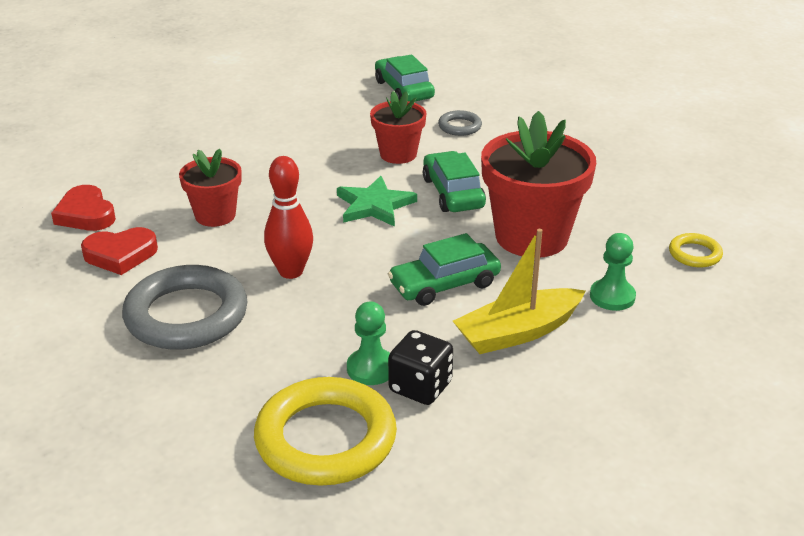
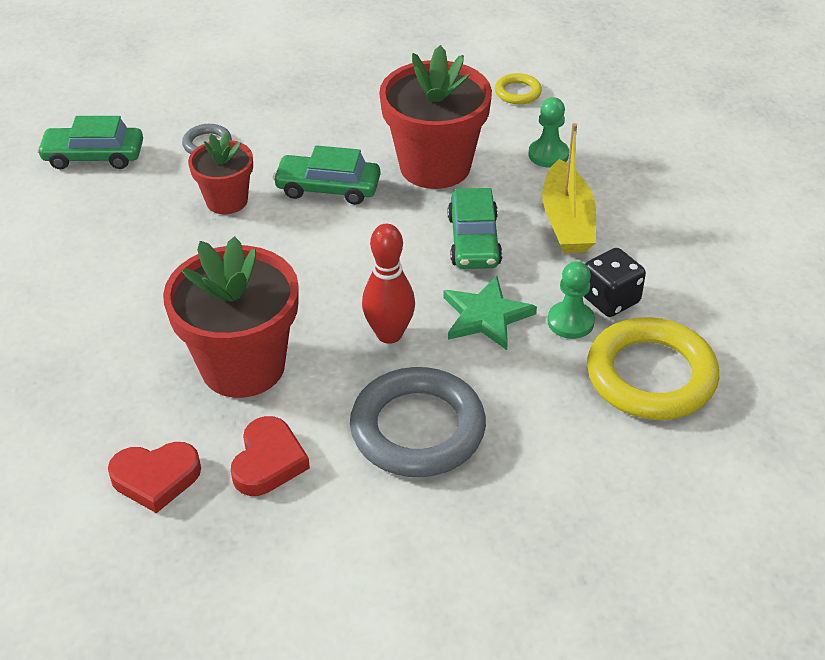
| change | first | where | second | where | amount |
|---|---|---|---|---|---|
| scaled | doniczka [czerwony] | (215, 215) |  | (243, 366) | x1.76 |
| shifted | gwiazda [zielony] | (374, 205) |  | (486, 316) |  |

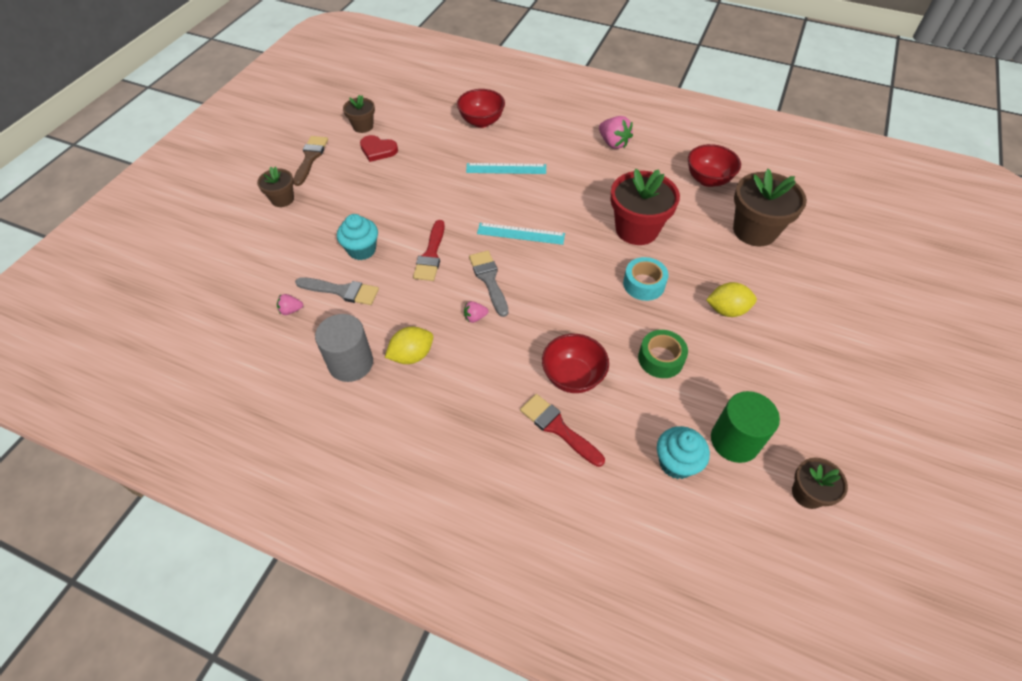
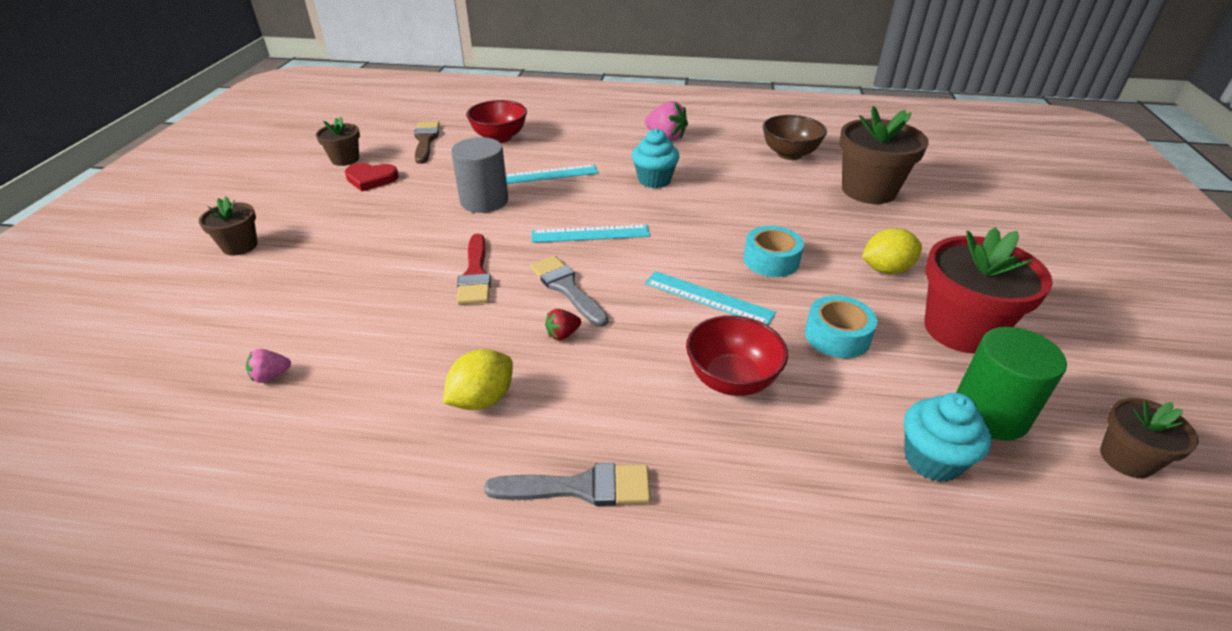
| change | first | where | second | where | amount |
|---|---|---|---|---|---|
| shifted | pędzel [brązowy] | (310, 158) |  | (425, 140) |  |
| shifted | pędzel [szary] | (342, 291) |  | (580, 487) |  |
| shifted | walec [szary] | (351, 363) |  | (484, 201) |  |
| shifted | muffinka [turkusowy] | (362, 250) |  | (654, 180) |  |
| repainted | truskawka [różowy] | (475, 317) | truskawka [czerwony] | (563, 334) |  |
| gone | pędzel [czerwony] | (558, 428) |  |  |  |
| shifted | doniczka [czerwony] | (636, 229) |  | (961, 329) |  |
| repainted | taśma klejąca [zielony] | (660, 359) | taśma klejąca [turkusowy] | (837, 336) |  |
| repainted | miska [czerwony] | (708, 180) | miska [brązowy] | (789, 154) |  |
| new |  |  | linijka [turkusowy] | (708, 298) |  |

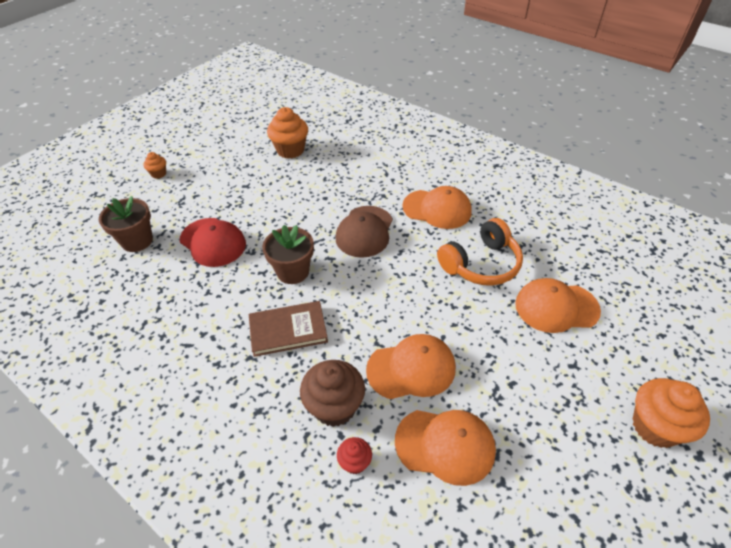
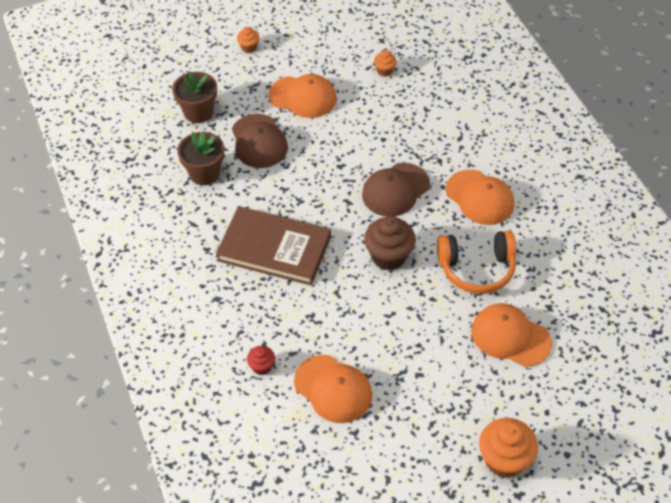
| change | first | where | second | where | amount |
|---|---|---|---|---|---|
| repainted | czapka [czerwony] | (213, 242) | czapka [brązowy] | (259, 141) |  |
| scaled | książka [brązowy] | (288, 330) |  | (274, 248) | x1.51 |
| shifted | doniczka [brązowy] | (293, 271) |  | (204, 173) |  |
| scaled | muffinka [pomarańczowy] | (290, 150) |  | (384, 71) | x0.52 |
| shifted | muffinka [brązowy] | (334, 407) |  | (388, 256) |  |
| shifted | czapka [pomarańczowy] | (411, 369) |  | (303, 97) |  |

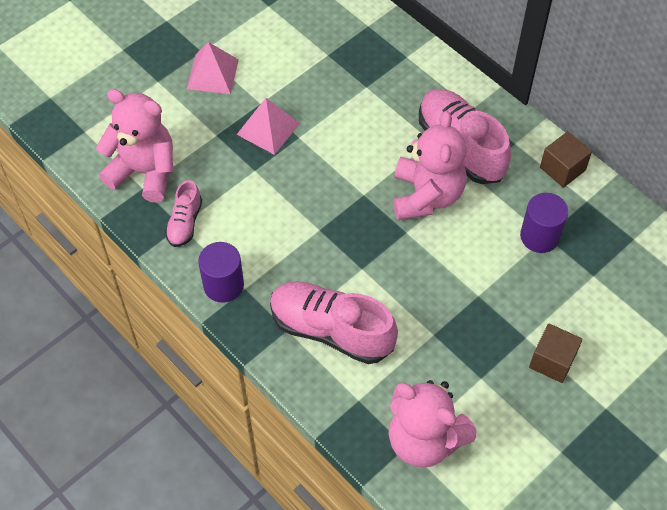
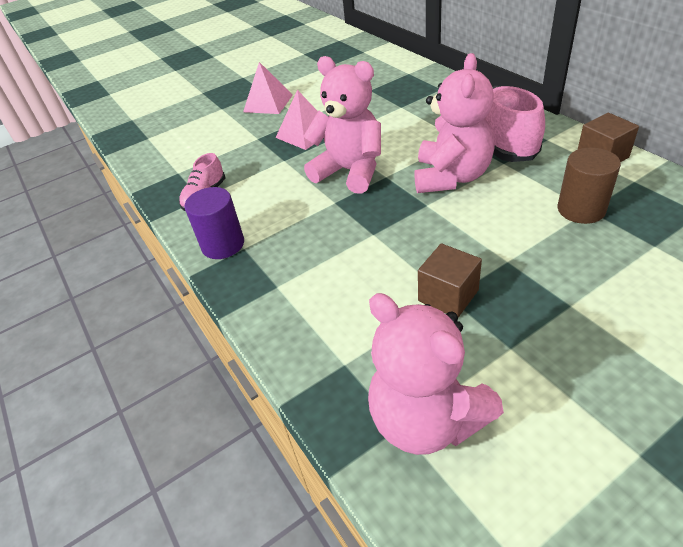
| change | first | where | second | where | amount |
|---|---|---|---|---|---|
| shifted | miś [różowy] | (144, 172) |  | (350, 171) |  |
| gone | but [różowy] | (331, 330) |  |  |  |
| repainted | walec [fioletowy] | (539, 236) | walec [brązowy] | (581, 209) |  |
| shifted | sześcian [brązowy] | (552, 361) |  | (448, 295) |  |

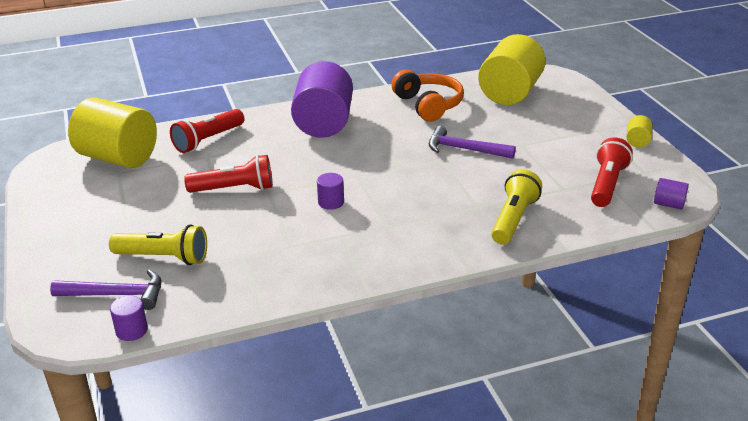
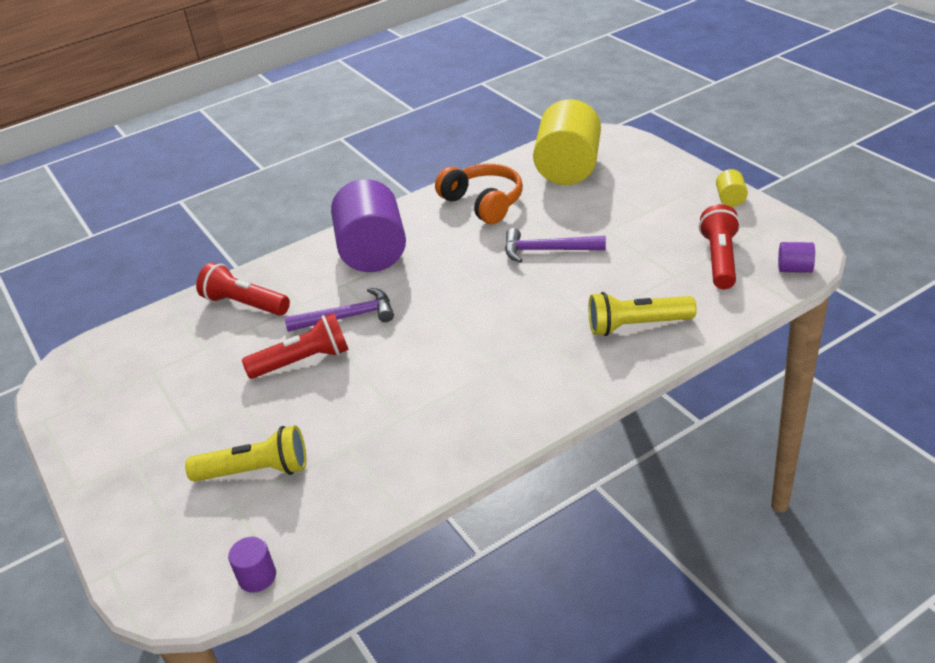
| change | first | where | second | where | amount |
|---|---|---|---|---|---|
| shifted | młotek [fioletowy] | (116, 295) |  | (348, 317) |  |
| gone | walec [żółty] | (118, 158) |  |  |  |
| rotated | latarka [czerwony] | (208, 140) |  | (245, 304) | 90 degrees clockwise |
| gone | walec [fioletowy] | (331, 202) |  |  |  |
| rotated | latarka [żółty] | (513, 219) |  | (637, 326) | 105 degrees counterclockwise |

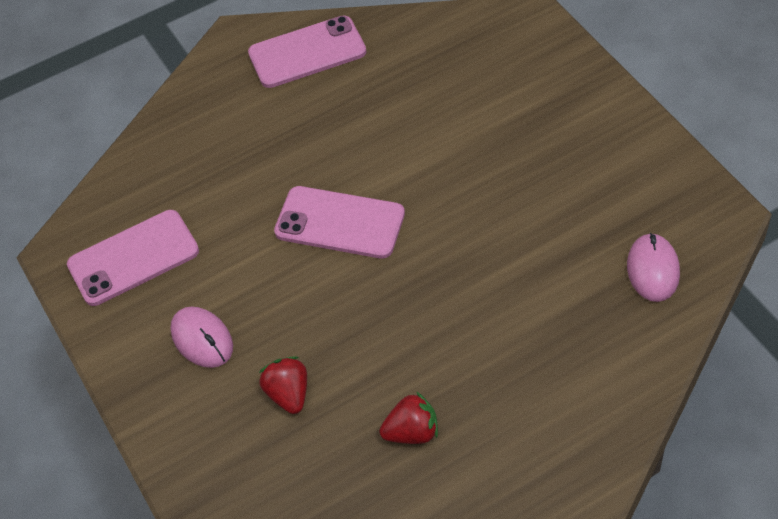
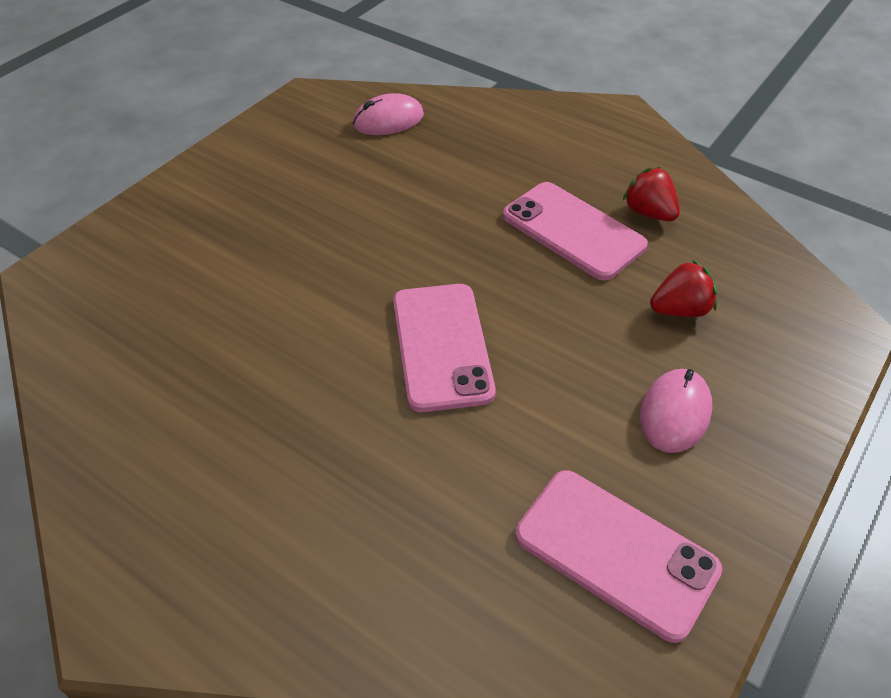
| change | first | where | second | where | amount |
|---|---|---|---|---|---|
| shifted | telefon [różowy] | (307, 52) |  | (573, 231) |  |
| rotated | truskawka [czerwony] | (288, 394) |  | (680, 310) | 150 degrees counterclockwise |

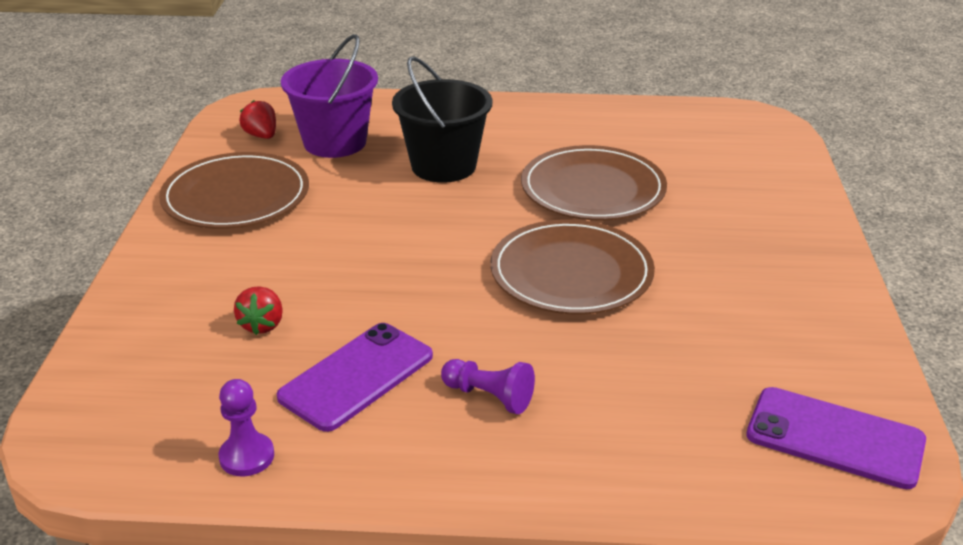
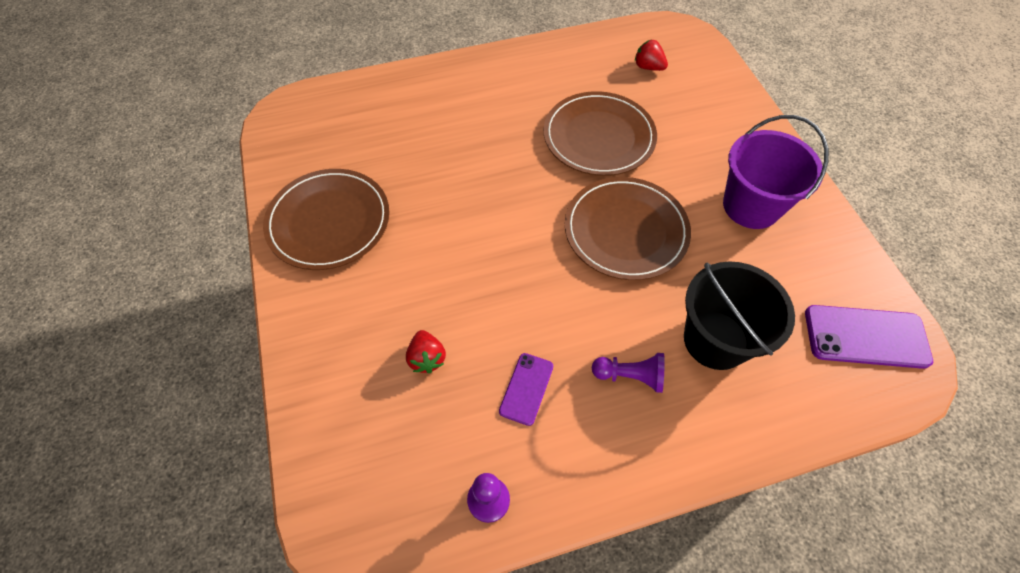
| change | first | where | second | where | amount |
|---|---|---|---|---|---|
| shifted | truskawka [czerwony] | (261, 136) |  | (648, 67) |  |
| scaled | telefon [fioletowy] | (356, 376) |  | (526, 388) | x0.59 |
| shifted | wiadro [fioletowy] | (335, 142) |  | (751, 206) |  |
| shifted | wiadro [czarny] | (443, 166) |  | (715, 340) |  |

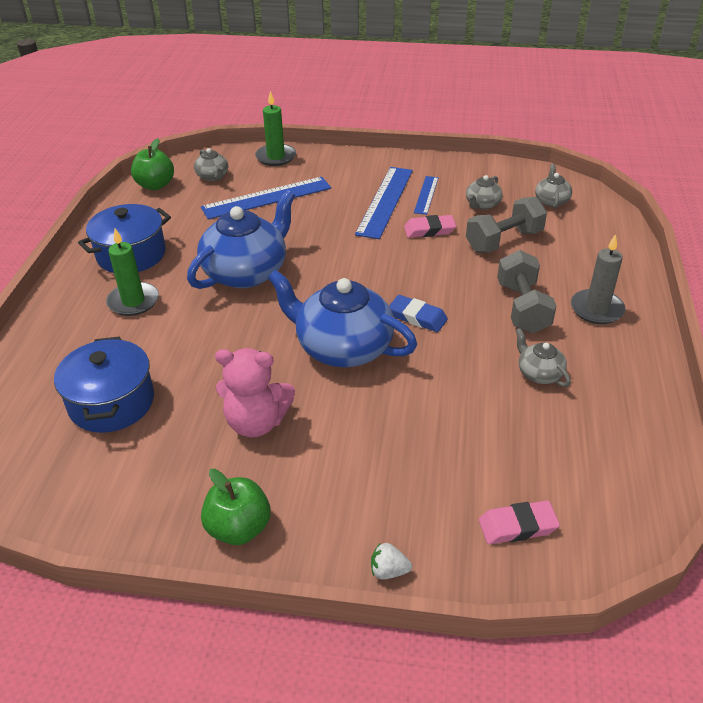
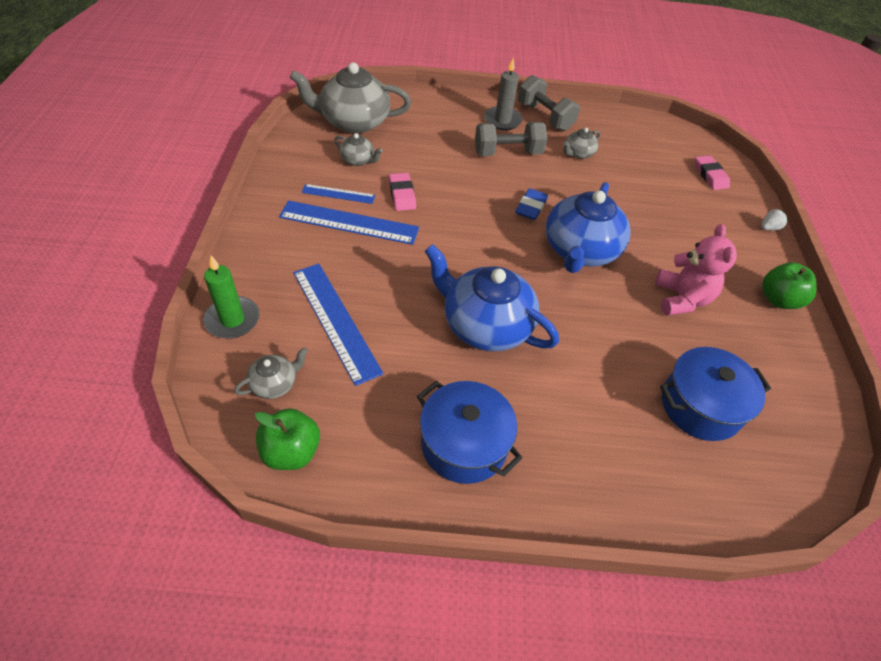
| change | first | where | second | where | amount |
|---|---|---|---|---|---|
| gone | świeca [zielony] | (133, 301) |  |  |  |
| rotated | truskawka [biały] | (388, 571) |  | (769, 228) | 120 degrees counterclockwise |
| shifted | hantel [szary] | (504, 241) |  | (544, 117) |  |
| scaled | imbryk [szary] | (551, 201) |  | (354, 122) | x2.15 |

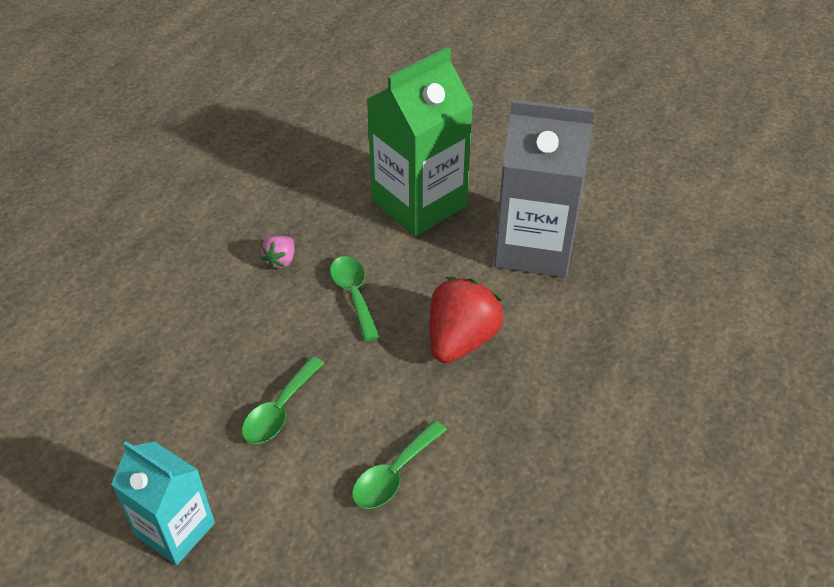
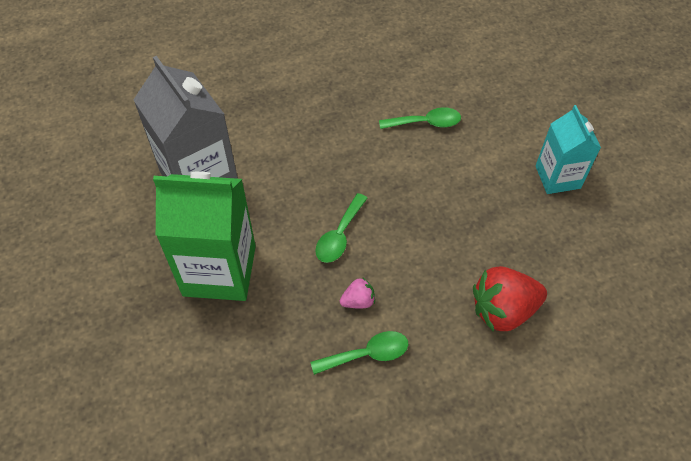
| change | first | where | second | where | amount |
|---|---|---|---|---|---|
| shifted | łyżka [zielony] | (279, 410) |  | (367, 354) |  |
| shifted | truskawka [czerwony] | (461, 340) |  | (503, 310) |  |

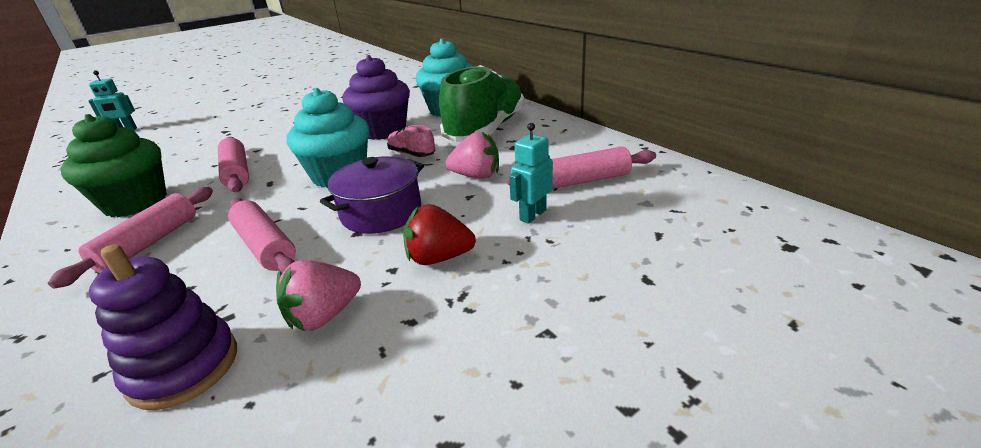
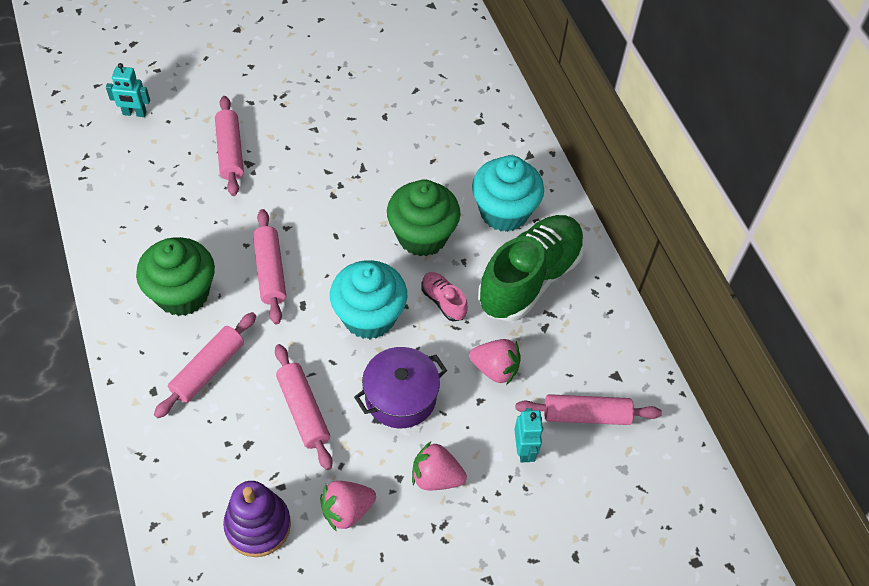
| change | first | where | second | where | amount |
|---|---|---|---|---|---|
| repainted | muffinka [fioletowy] | (383, 131) | muffinka [zielony] | (422, 236) |  |
| repainted | truskawka [czerwony] | (439, 258) | truskawka [różowy] | (436, 477) |  |
| rotated | robot [turkusowy] | (532, 215) |  | (524, 450) | 120 degrees clockwise |
| new |  |  | wałek do ciasta [różowy] | (230, 152) |  |

